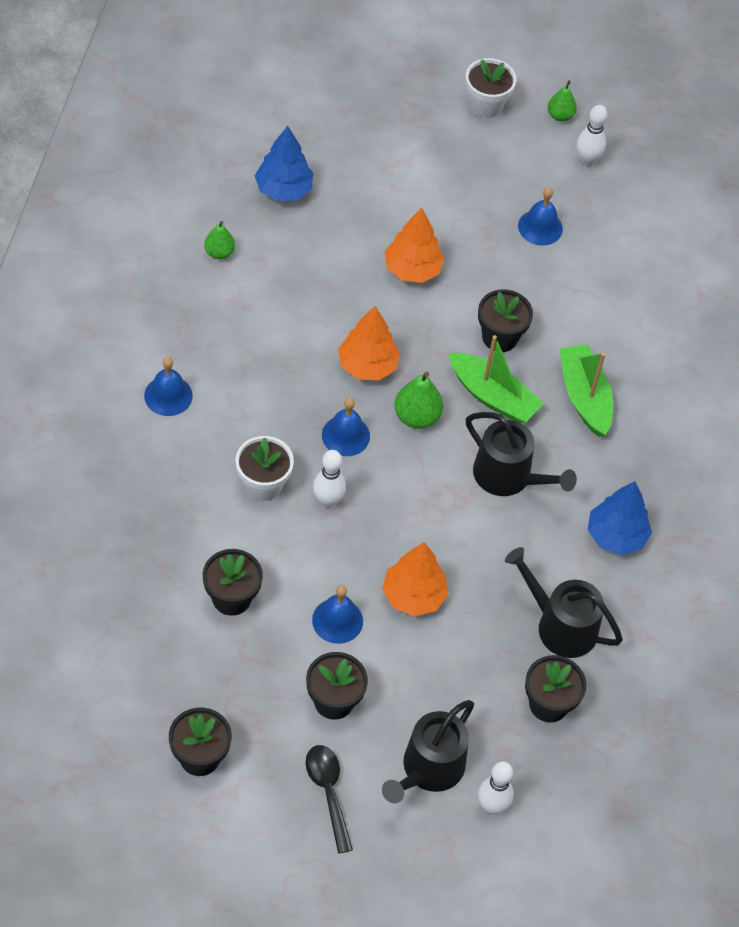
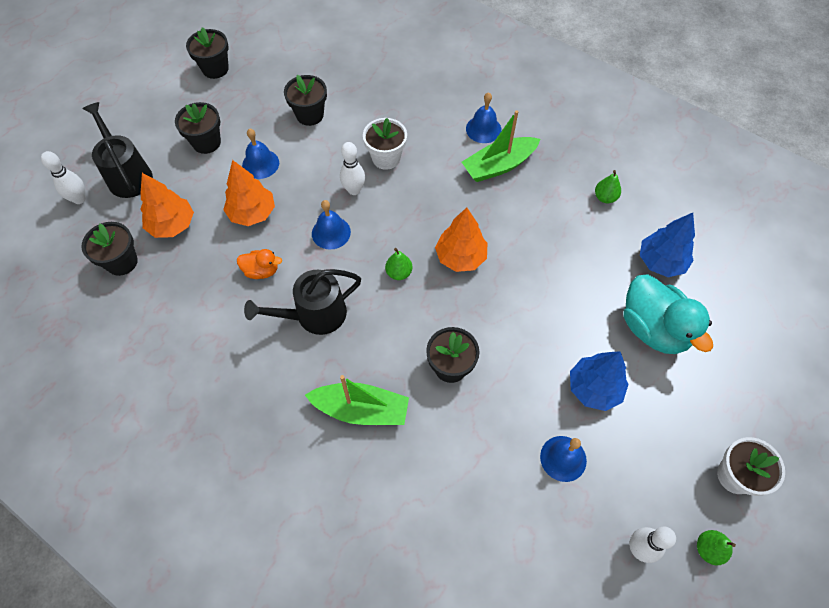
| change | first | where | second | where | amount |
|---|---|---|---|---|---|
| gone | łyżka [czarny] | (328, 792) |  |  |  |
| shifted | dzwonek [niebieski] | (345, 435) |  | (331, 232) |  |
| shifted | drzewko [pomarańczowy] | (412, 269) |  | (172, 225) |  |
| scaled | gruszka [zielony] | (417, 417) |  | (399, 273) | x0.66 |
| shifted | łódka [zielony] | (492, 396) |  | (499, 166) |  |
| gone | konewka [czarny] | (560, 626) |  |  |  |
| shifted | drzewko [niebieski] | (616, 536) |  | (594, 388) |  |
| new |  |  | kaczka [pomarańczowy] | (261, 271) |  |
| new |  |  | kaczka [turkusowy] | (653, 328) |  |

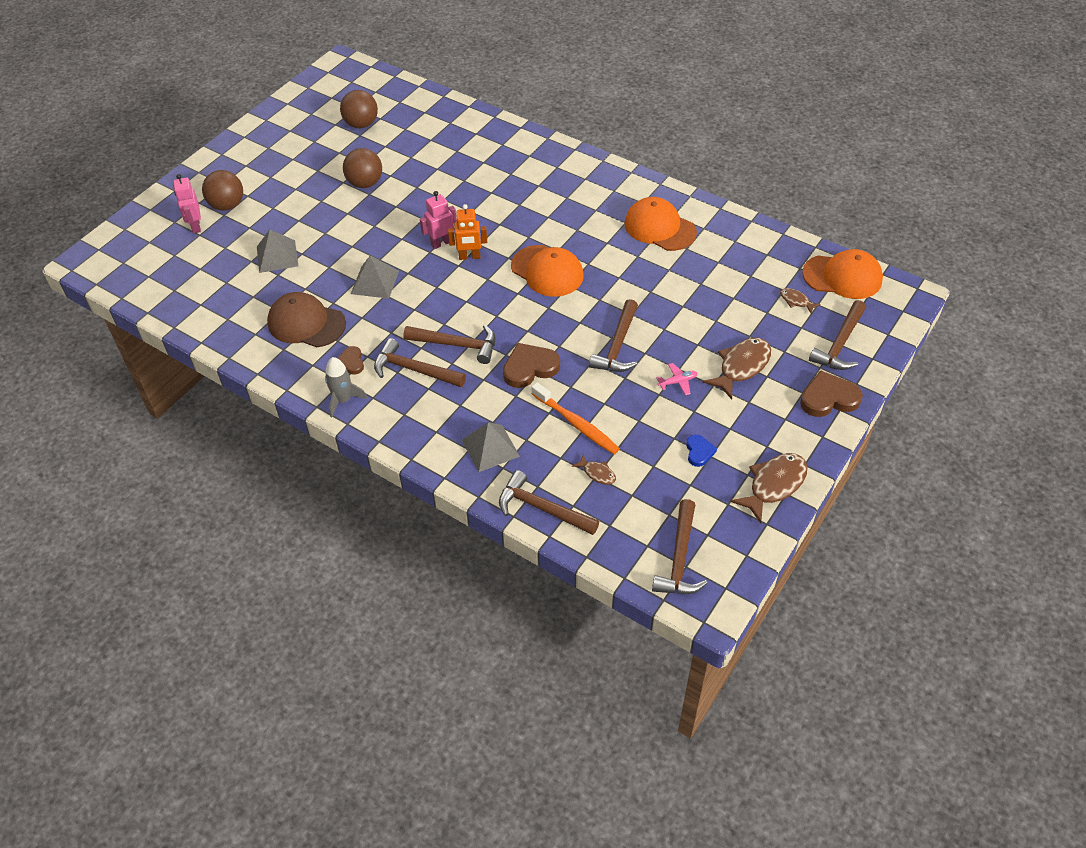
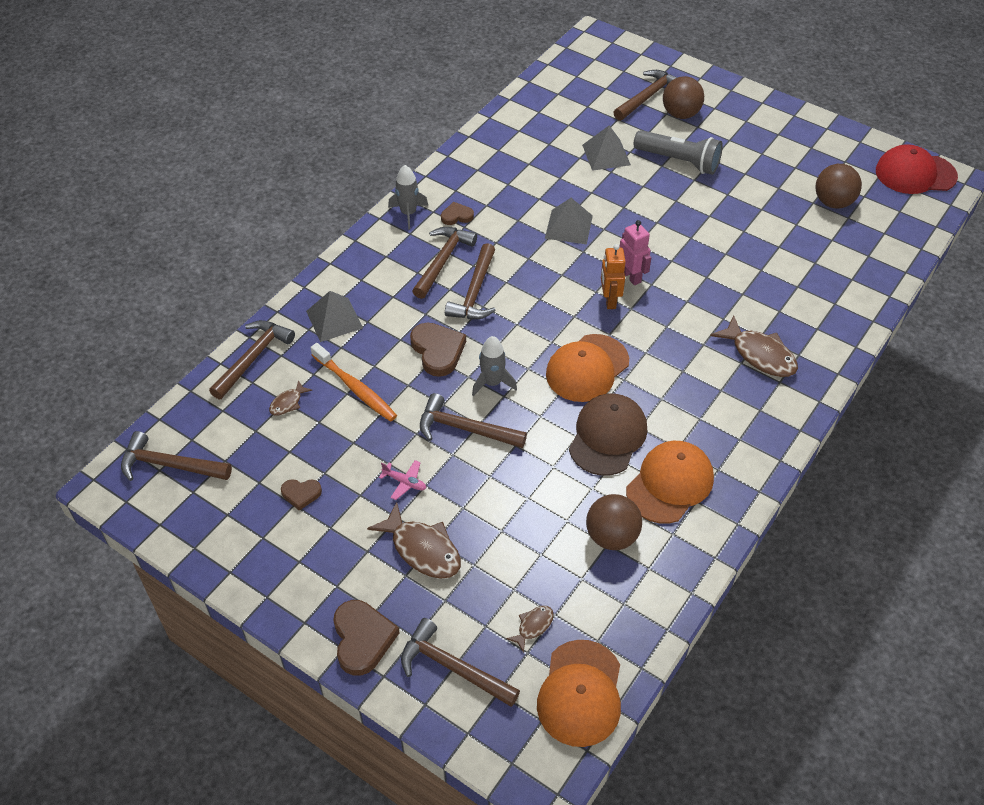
| change | first | where | second | where | amount |
|---|---|---|---|---|---|
| swapped | robot [różowy] | (195, 226) | młotek [brązowy] | (647, 97) |  |
| shifted | czapka [brązowy] | (306, 323) |  | (607, 436) |  |
| shifted | piłka [brązowy] | (365, 183) |  | (611, 536) |  |
| rotated | szczoteczka do zębów [pomarańczowy] | (576, 424) |  | (355, 388) | 90 degrees counterclockwise |
| rotated | samolot [różowy] | (677, 382) |  | (404, 482) | 45 degrees counterclockwise |
| repainted | serce [niebieski] | (699, 452) | serce [brązowy] | (301, 494) |  |
| shifted | ryba [brązowy] | (774, 485) |  | (759, 355) |  |
| new |  |  | rakieta [szary] | (492, 383) |  |
| new |  |  | latarka [szary] | (679, 161) |  |
| new |  |  | czapka [czerwony] | (915, 174) |  |

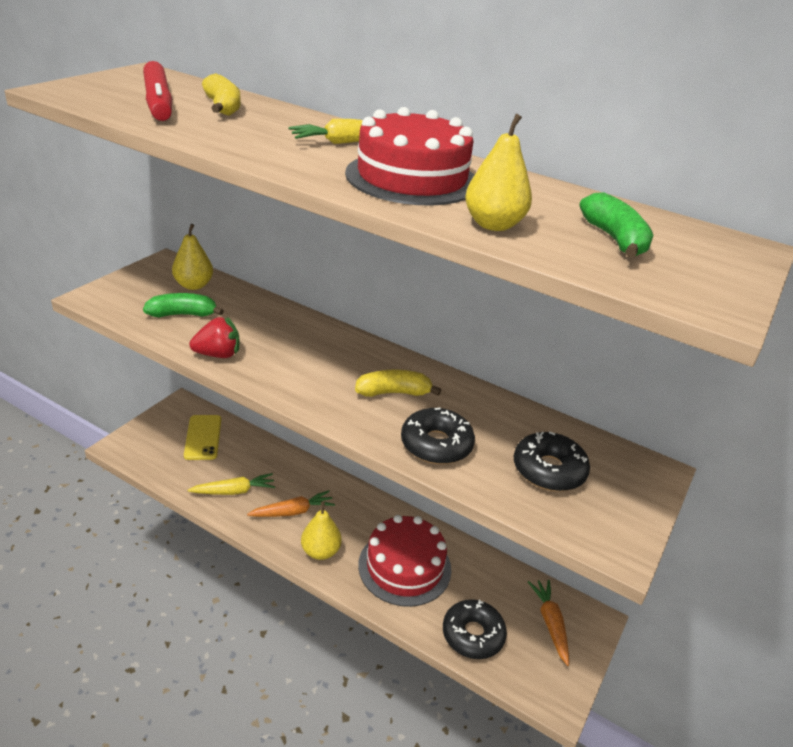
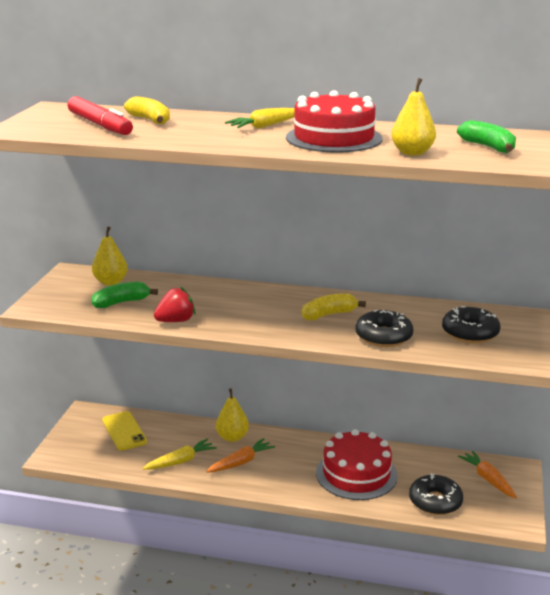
| change | first | where | second | where | amount |
|---|---|---|---|---|---|
| shifted | gruszka [żółty] | (320, 551) |  | (232, 437) |  |

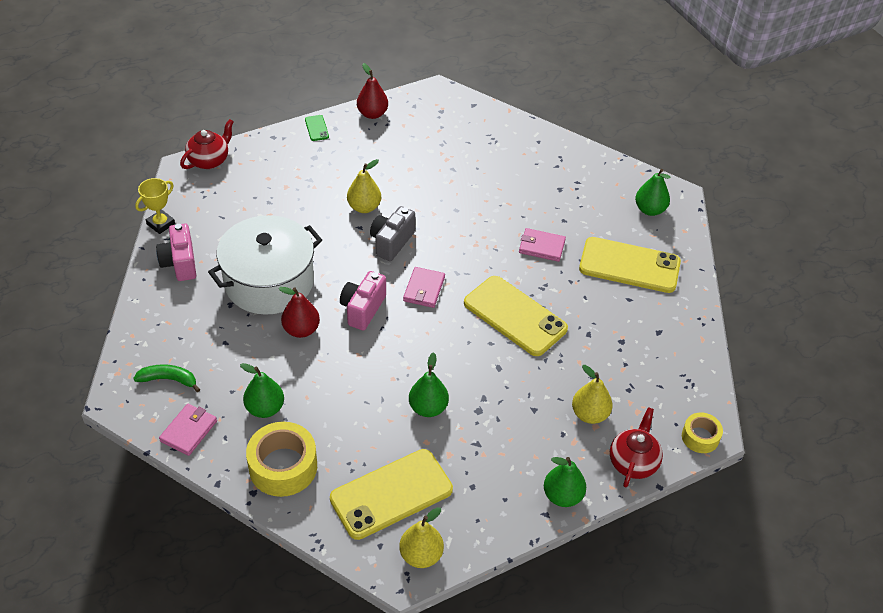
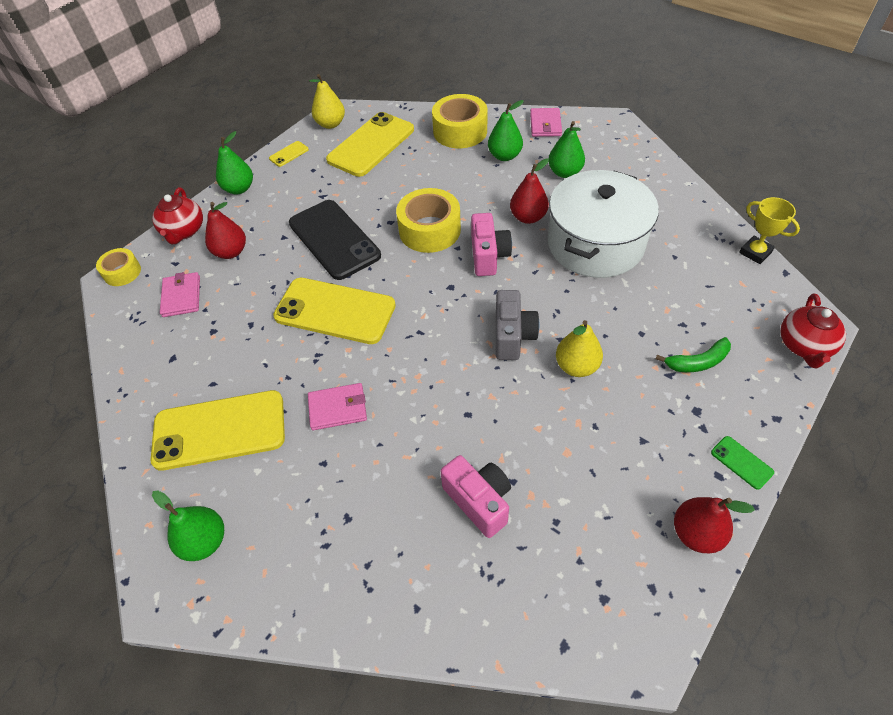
| change | first | where | second | where | amount |
|---|---|---|---|---|---|
| shifted | banan [zielony] | (169, 380) |  | (697, 362) |  |
| rotated | puchar [żółty] | (161, 224) |  | (755, 252) | 60 degrees counterclockwise |
| shifted | aparat fotograficzny [różowy] | (180, 263) |  | (479, 501) |  |
| shifted | portfel [różowy] | (424, 289) |  | (181, 296) |  |
| shifted | gruszka [zielony] | (428, 408) |  | (564, 172) |  |
| repainted | gruszka [żółty] | (589, 414) | gruszka [czerwony] | (231, 252) |  |
| new |  |  | telefon [żółty] | (289, 154) |  |
| new |  |  | telefon [czarny] | (334, 239) |  |
| new |  |  | taśma klejąca [żółty] | (429, 230) |  |

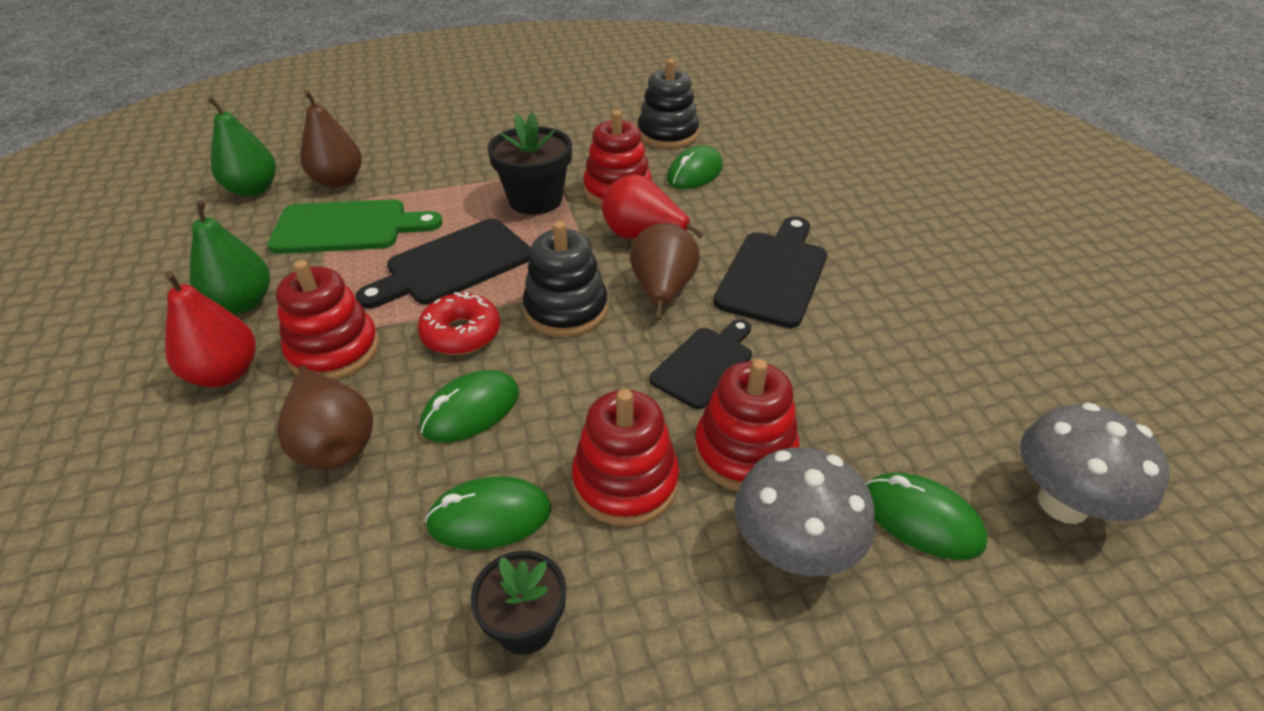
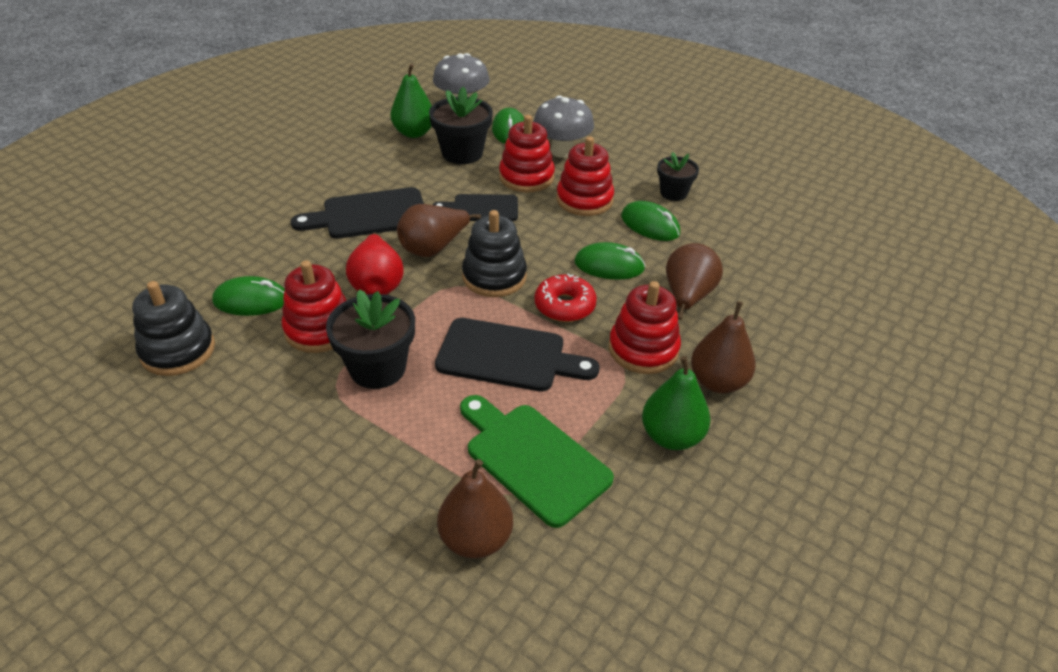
| change | first | where | second | where | amount |
|---|---|---|---|---|---|
| repainted | gruszka [czerwony] | (225, 373) | gruszka [brązowy] | (718, 382) |  |
| shifted | gruszka [zielony] | (253, 189) |  | (414, 133) |  |
| new |  |  | doniczka [czarny] | (462, 153) |  |

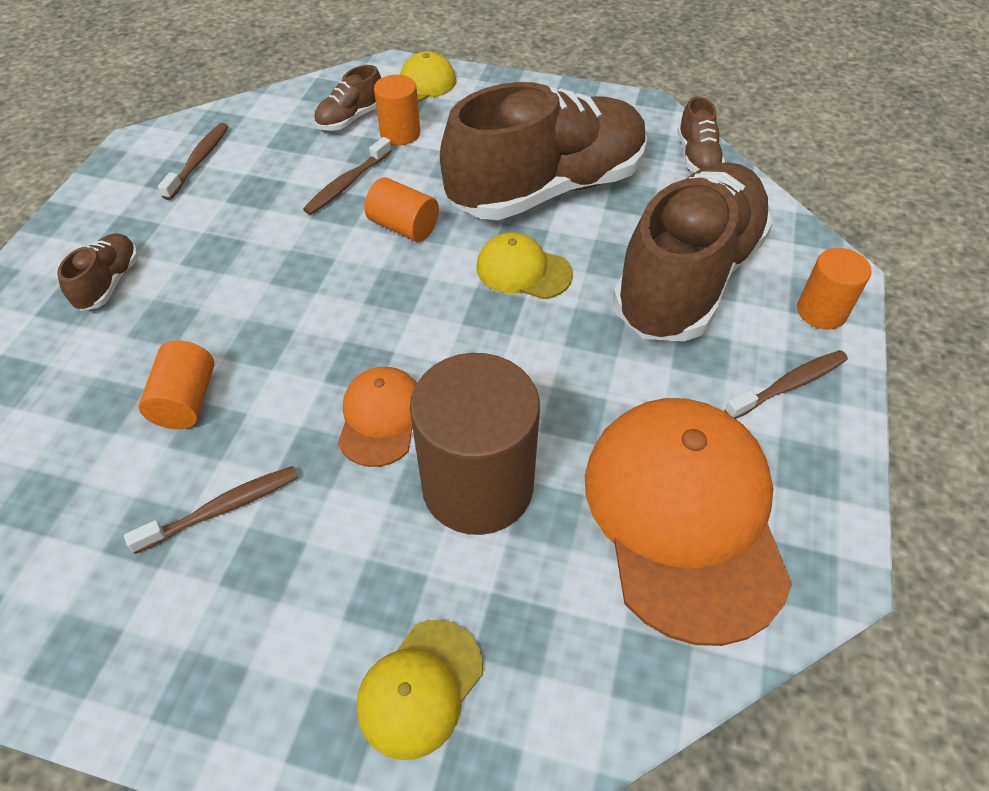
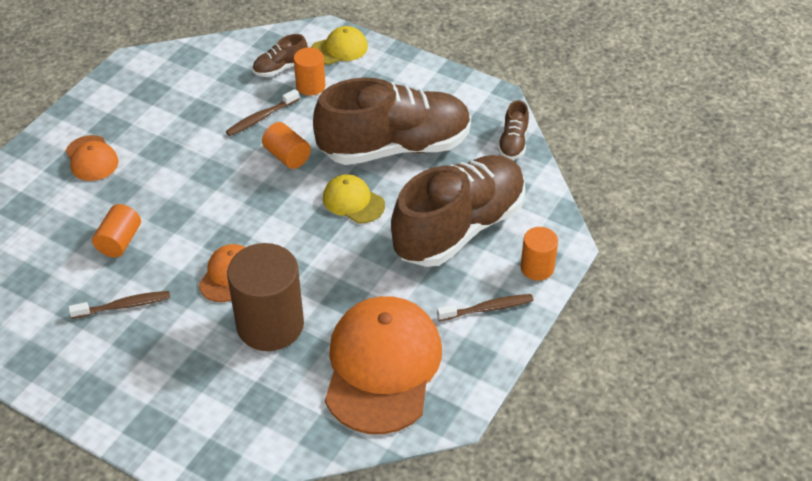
| change | first | where | second | where | amount |
|---|---|---|---|---|---|
| swapped | but [brązowy] | (109, 283) | czapka [pomarańczowy] | (91, 158) |  |
| gone | szczoteczka do zębów [brązowy] | (199, 161) |  |  |  |
| gone | czapka [żółty] | (420, 688) |  |  |  |

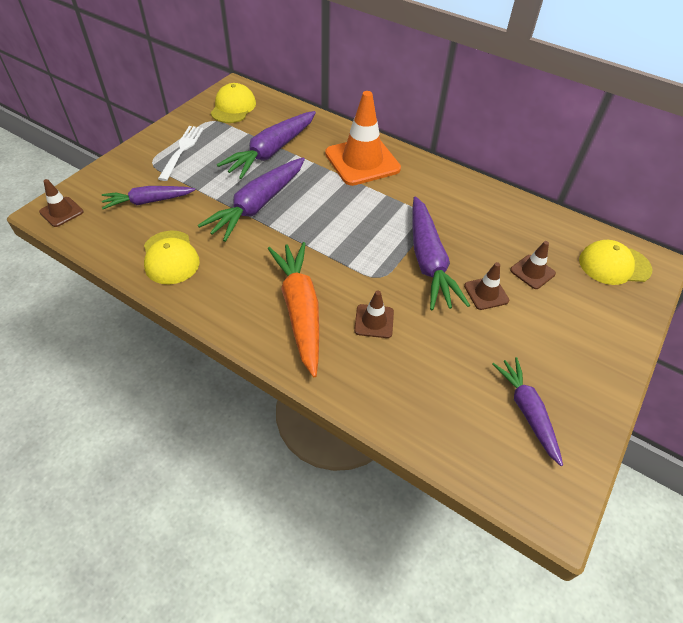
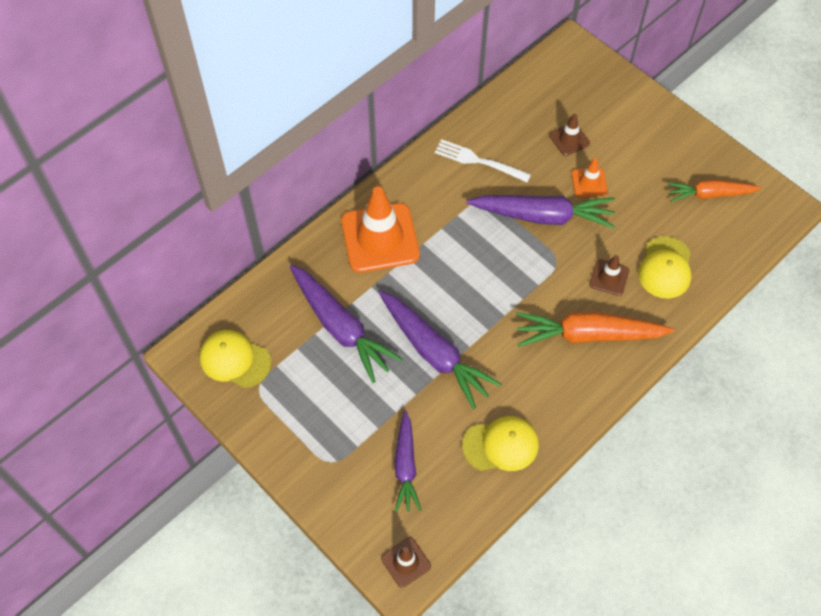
| change | first | where | second | where | amount |
|---|---|---|---|---|---|
| shifted | widelec [biały] | (182, 150) |  | (479, 161) |  |
| repainted | pachołek [brązowy] | (486, 293) | pachołek [pomarańczowy] | (589, 183) |  |
| repainted | marchewka [fioletowy] | (527, 411) | marchewka [pomarańczowy] | (709, 194) |  |
| shifted | czapka [żółty] | (614, 265) |  | (665, 268) |  |

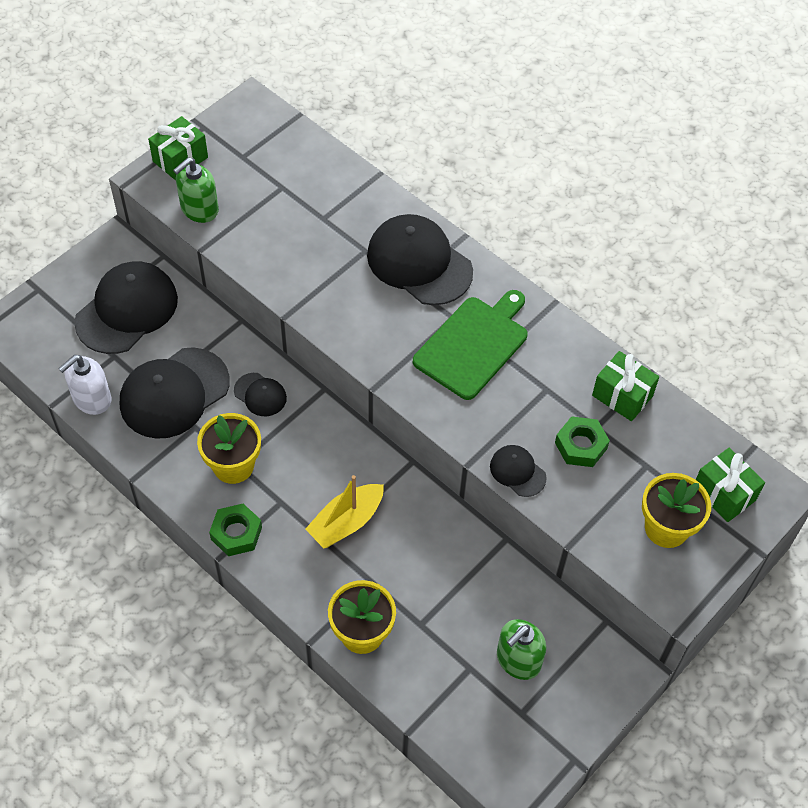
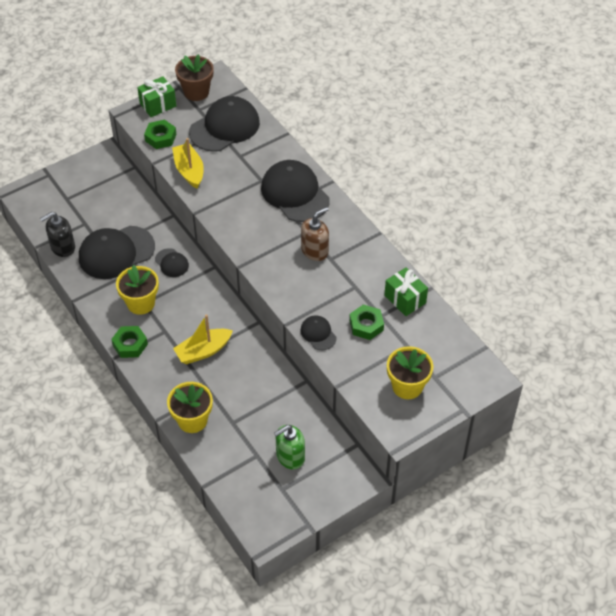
| change | first | where | second | where | amount |
|---|---|---|---|---|---|
| repainted | dozownik mydła [biały] | (91, 399) | dozownik mydła [czarny] | (62, 247) |  |
| shifted | czapka [czarny] | (127, 310) |  | (224, 127) |  |
| swapped | dozownik mydła [zielony] | (199, 209) | nakrętka [zielony] | (160, 137) |  |
| swapped | deska do krojenia [zielony] | (474, 345) | dozownik mydła [brązowy] | (315, 250) |  |
| gone | prezent [zielony] | (724, 494) |  |  |  |
| new |  |  | łódka [żółty] | (189, 171) |  |
| new |  |  | doniczka [brązowy] | (196, 92) |  |

